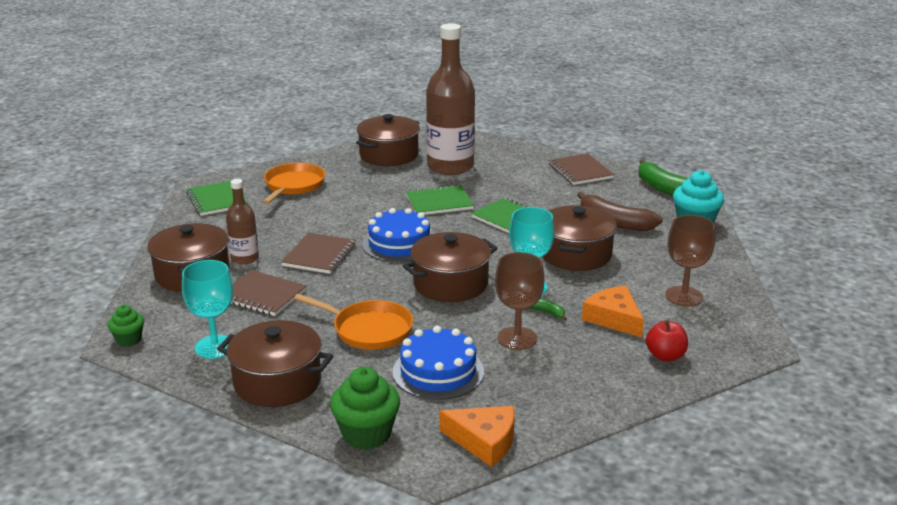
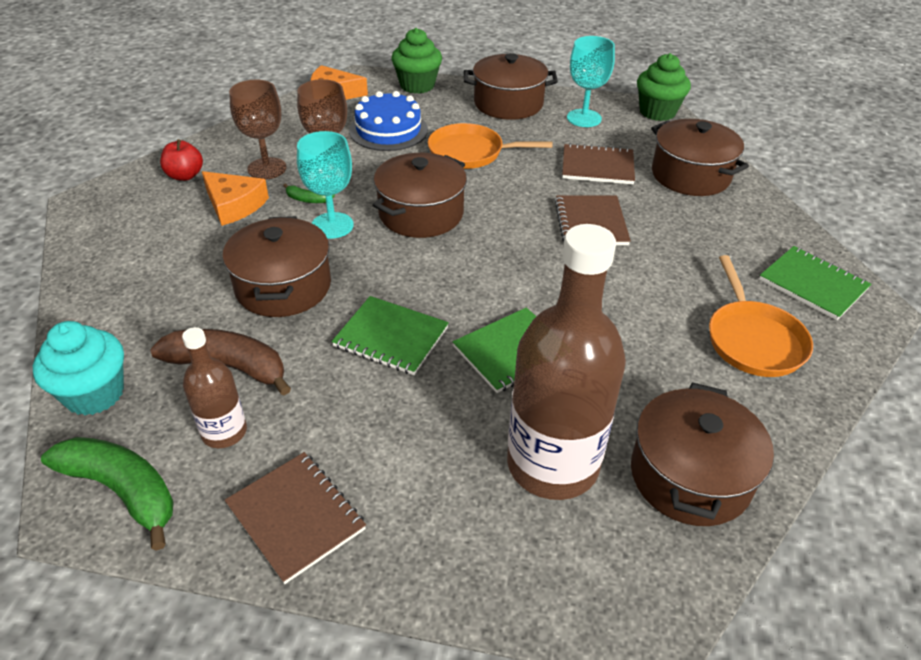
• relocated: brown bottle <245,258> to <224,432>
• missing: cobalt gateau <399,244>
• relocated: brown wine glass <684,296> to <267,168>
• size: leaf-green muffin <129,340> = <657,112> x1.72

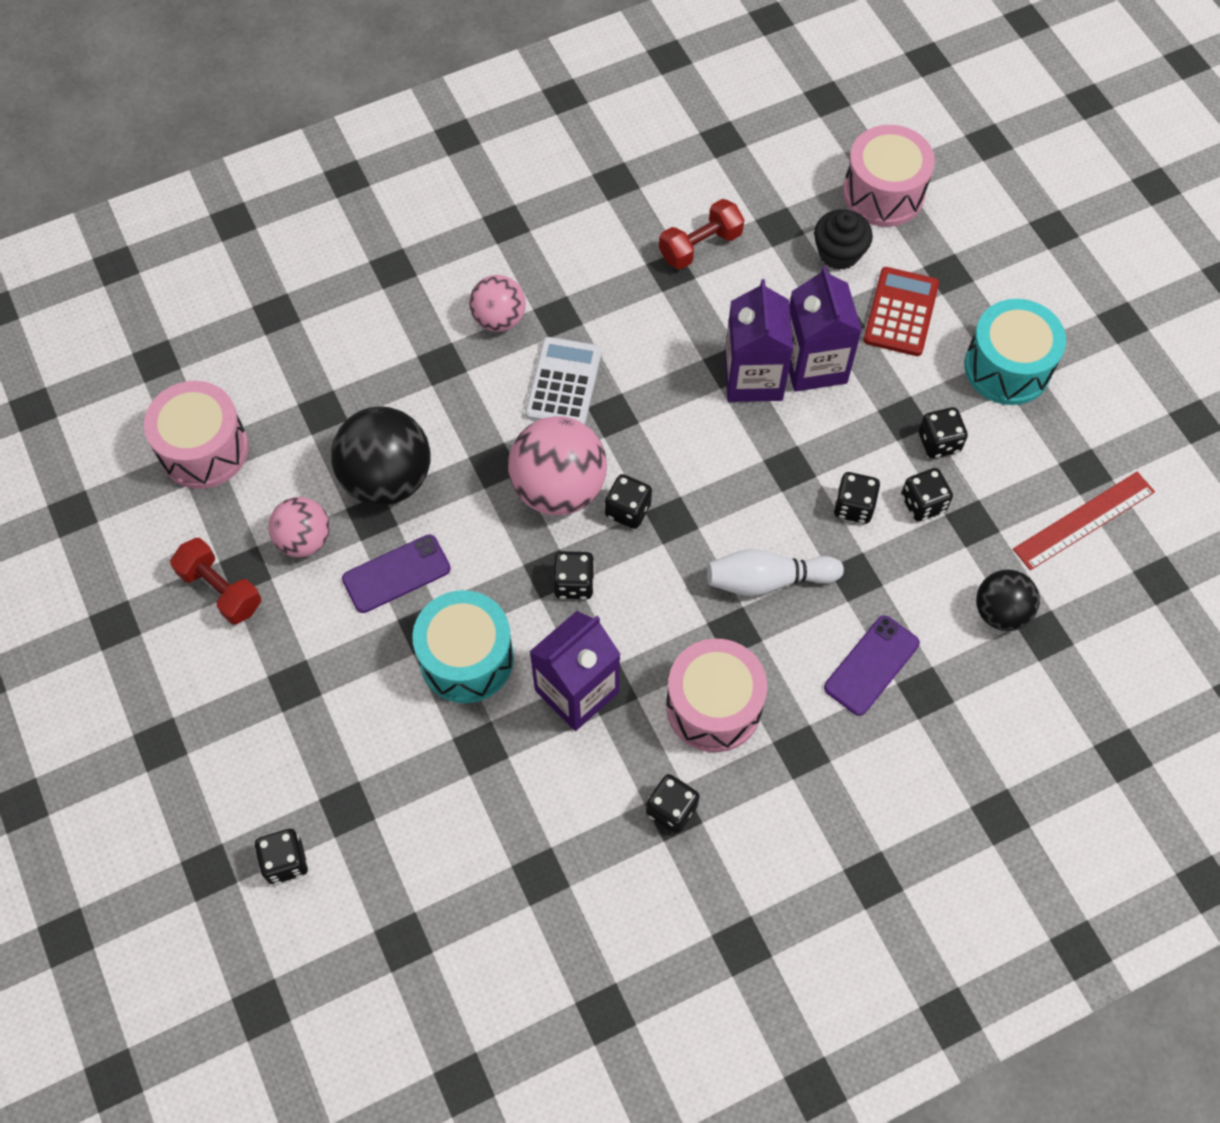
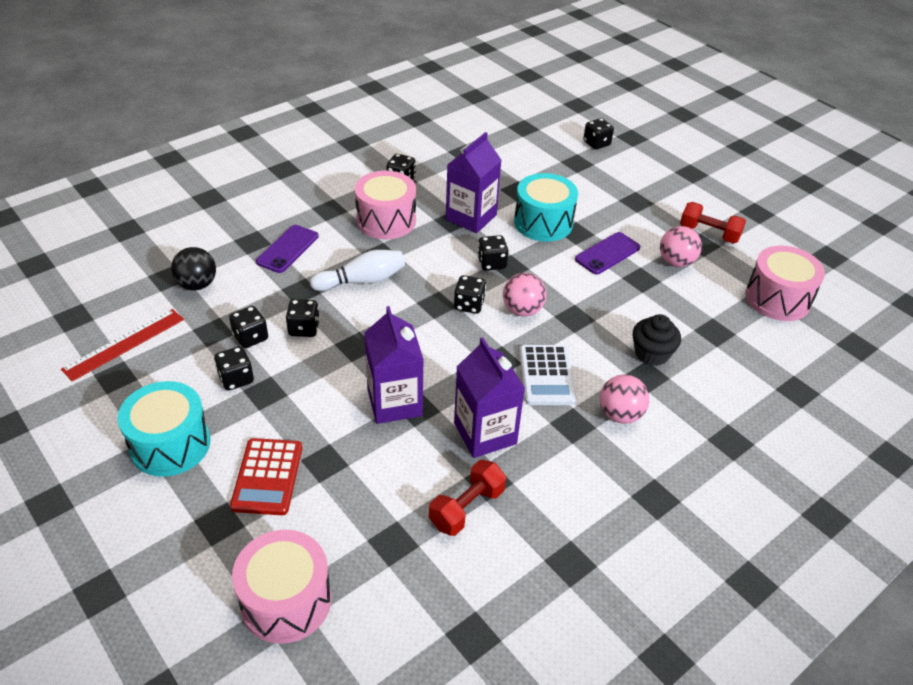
• relocated: black muffin <839,253> to <651,354>
• relocated: purple milk carton <814,364> to <485,433>
• missing: black ball <387,479>
• size: rosy ball <559,488> = <522,310> x0.61

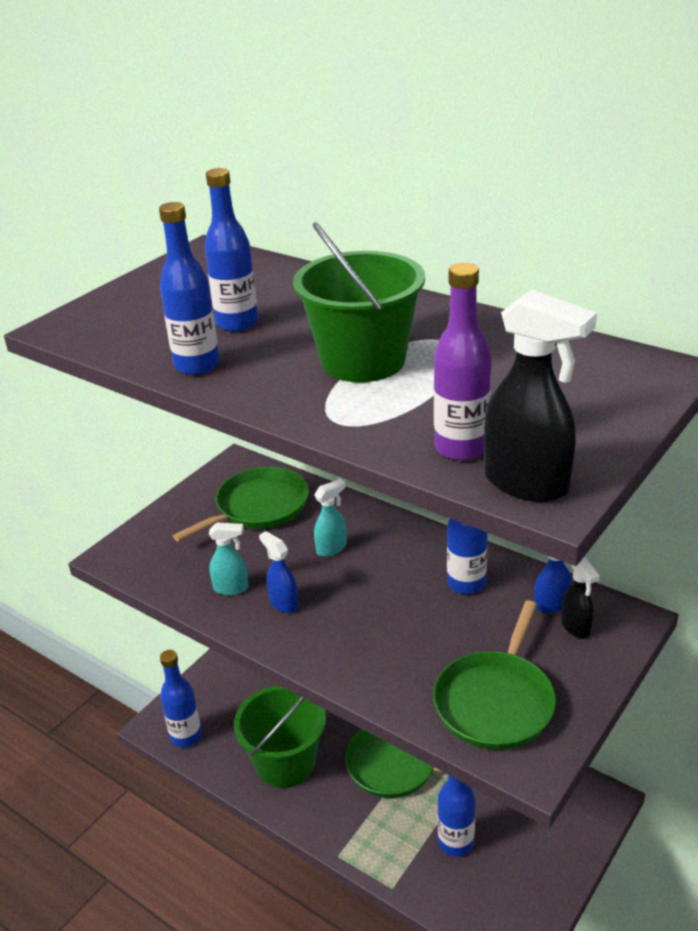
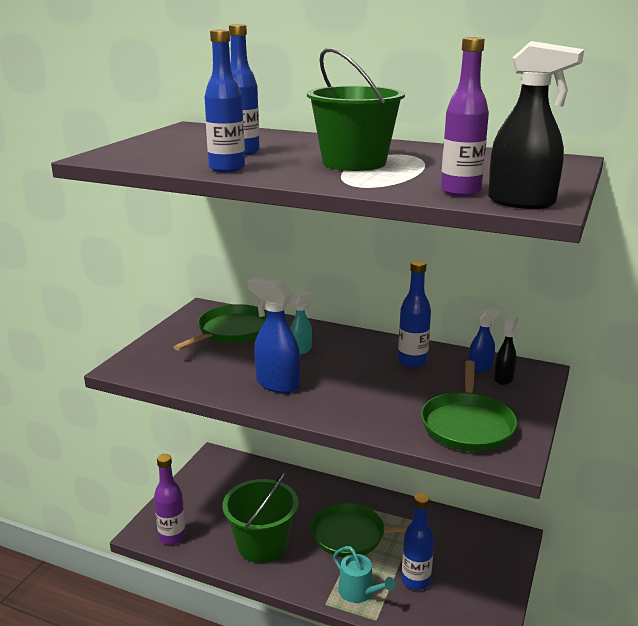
• missing: teal spray cleaner <231,588>
• size: cobalt spray cleaner <283,603> = <277,384> x1.68
• spun: black spray cleaner <576,627> = <503,378> 120 degrees counterclockwise
• colour: cobalt bottle <186,736> to purple bottle <172,537>
• appeared: teal watering pot <359,592>

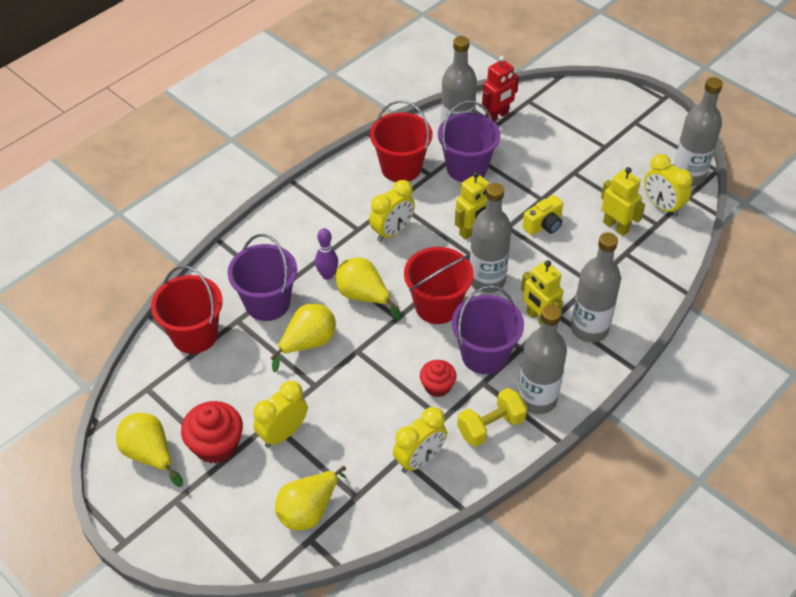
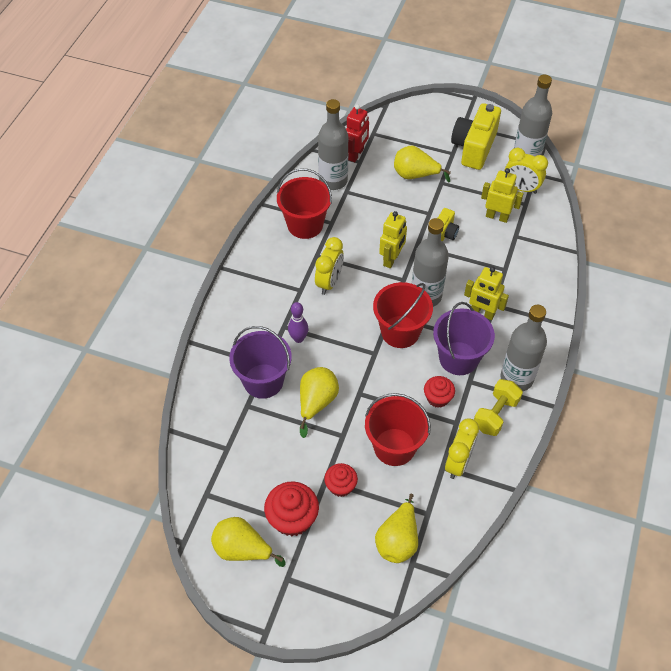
• missing: purple bucket <467,168>
• missing: gray bottle <589,329>
• relocated: yellow pear <364,296> to <415,175>
• relocated: crimson bucket <194,335> to <394,447>
• exchanged: yellow alarm clock <283,433> to crimson muffin <340,486>
• appeared: yellow photo camera <474,147>

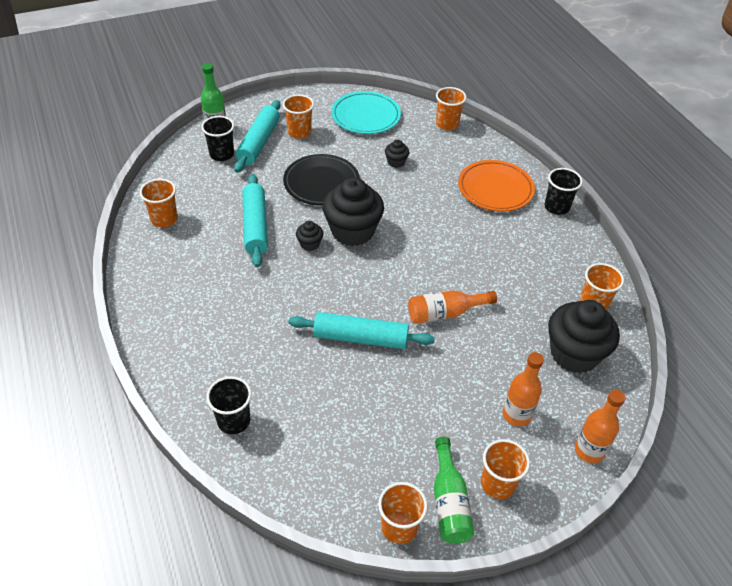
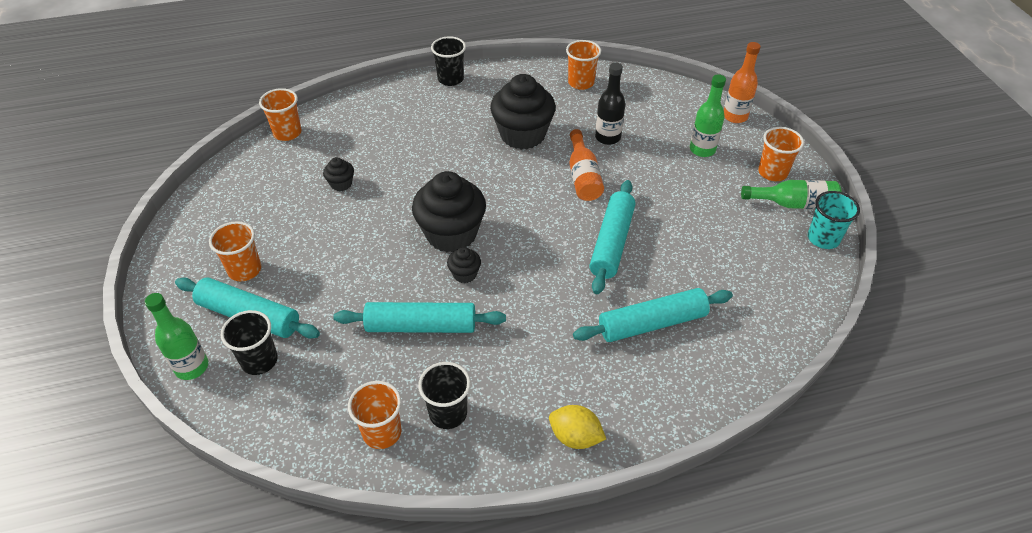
• missing: teal plate <366,116>
• missing: black plate <321,183>
• missing: orange plate <495,189>
• relocated: black muffin <574,354> to <522,135>
• colour: orange bottle <516,415> to leaf-green bottle <702,150>
• relocated: black tumbler <234,421> to <448,413>
• colour: orange tumbler <399,527> to teal tumbler <823,238>
• appeared: black bottle <607,137>
• appeared: teal pastry roller <652,323>
• appeared: yellow toy lemon <575,437>

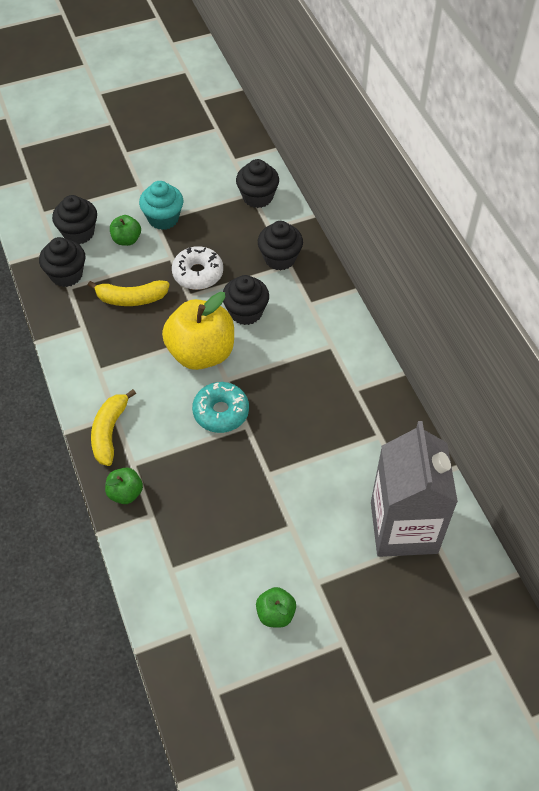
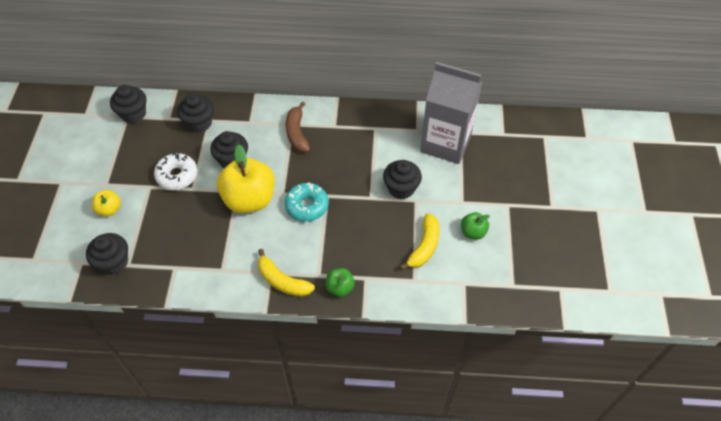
• missing: teal muffin <163,218>
• relocated: black muffin <79,233> to <401,188>
• colour: leaf-green apple <126,239> to yellow apple <109,209>
• relocated: yellow toy banana <131,298> to <424,246>
• appeared: brown toy banana <297,133>

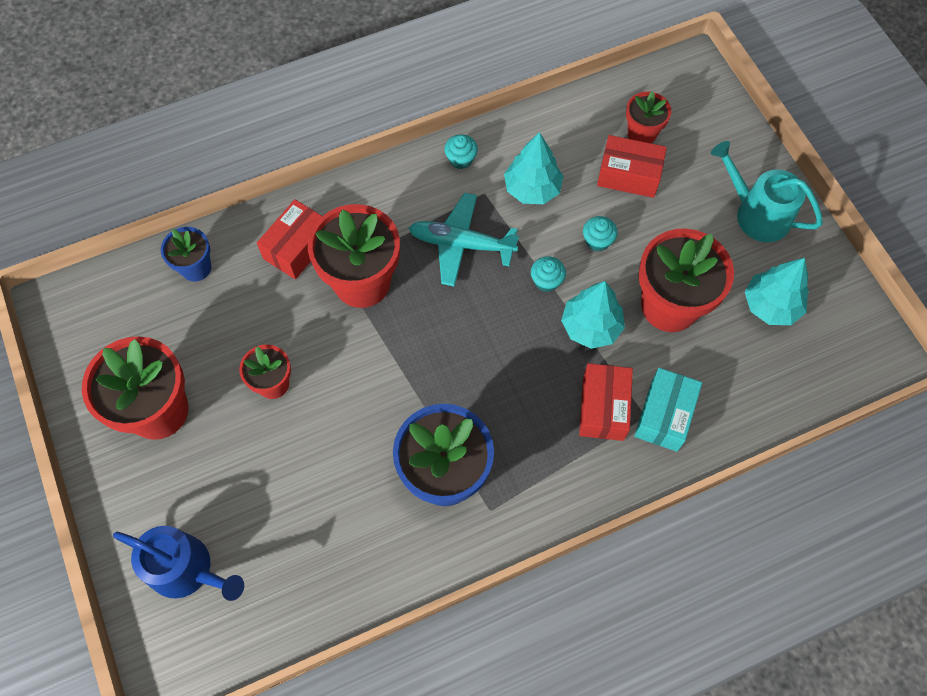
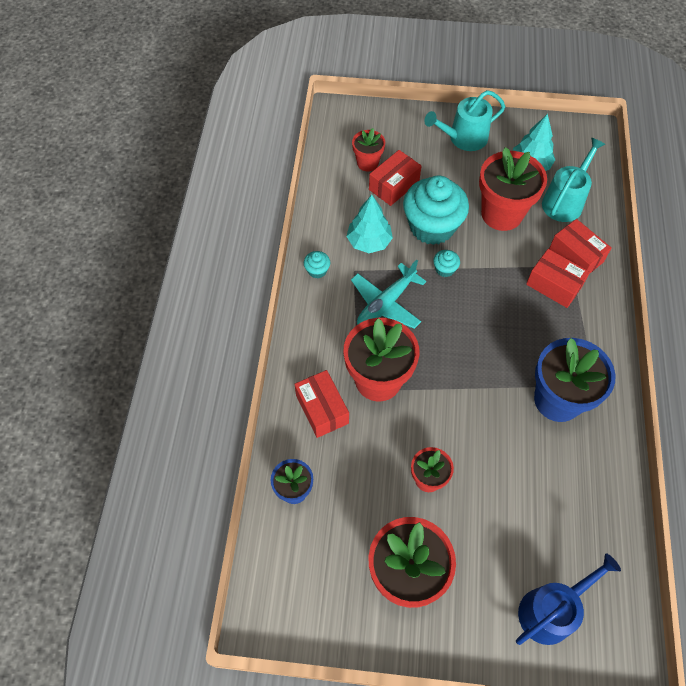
• size: teal muffin <597,241> = <432,227> x2.47
• missing: teal toy tree <591,327>
• colour: teal box <664,415> to crimson box <575,256>
• appeared: teal watering pot <564,201>

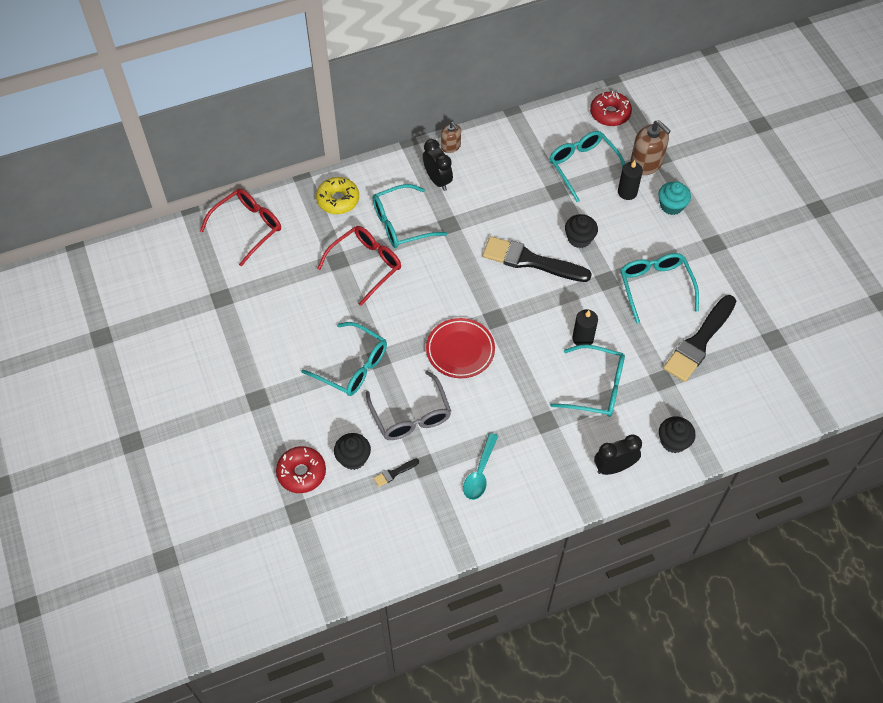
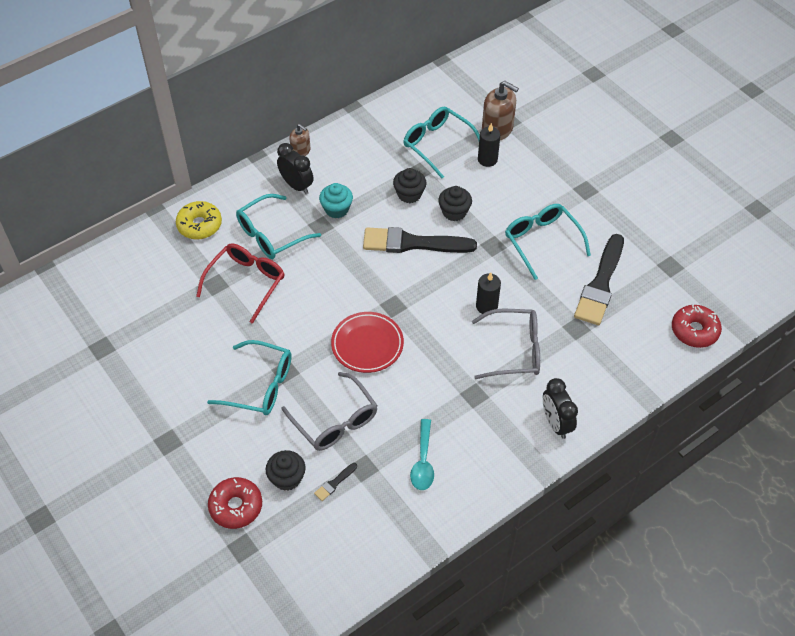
• relocated: crimson donut <610,113> to <694,330>
• relocated: teal muffin <671,206> to <336,209>
• missing: crimson spectacles <248,227>
• colour: teal spectacles <596,387> to gray spectacles <514,350>
• relocated: black muffin <673,441> to <409,194>
• spun: black alarm clock <614,467> = <556,423> 75 degrees counterclockwise

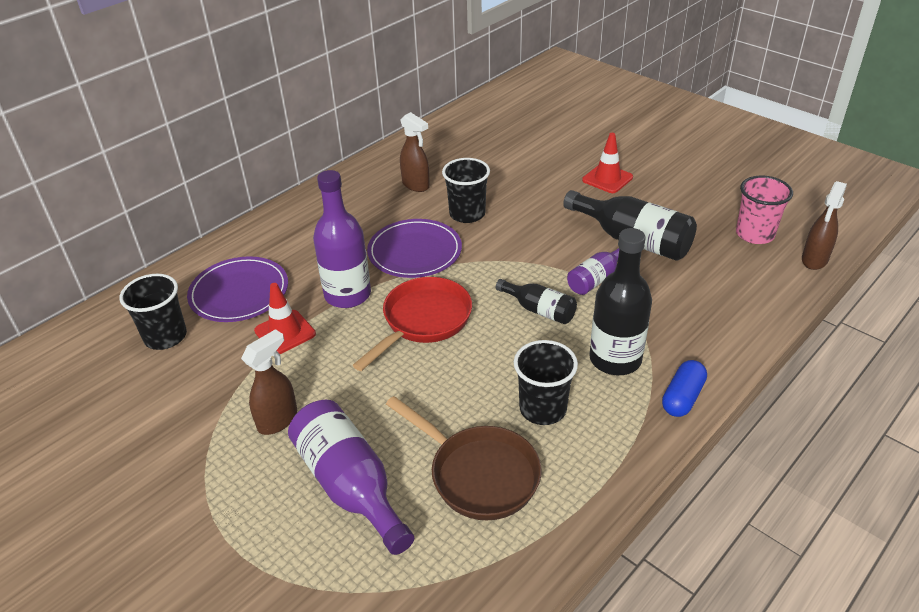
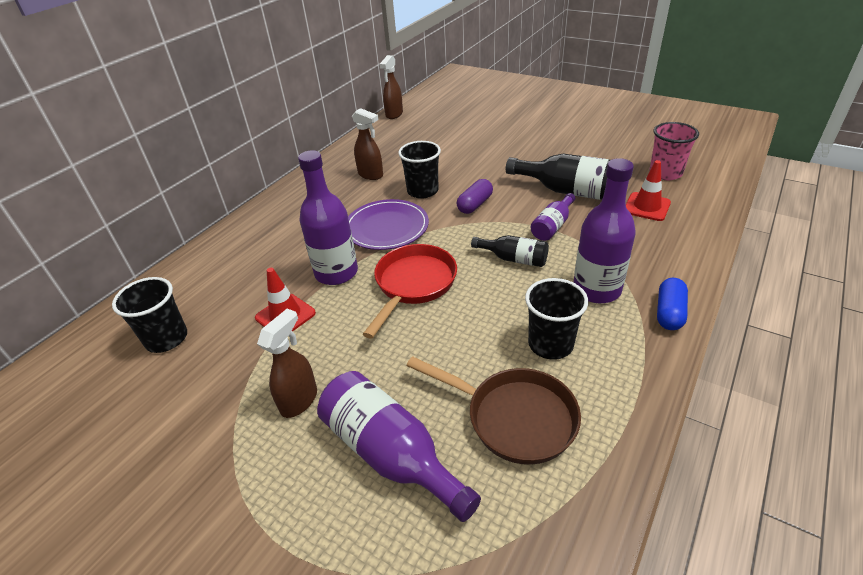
• relocated: crimson traffic cone <607,179> to <646,207>
• relocated: brown spray cleaner <814,260> to <394,114>
• colour: black bottle <615,359> to purple bottle <596,289>
• missing: purple plate <239,292>
• appeared: purple pill <475,204>

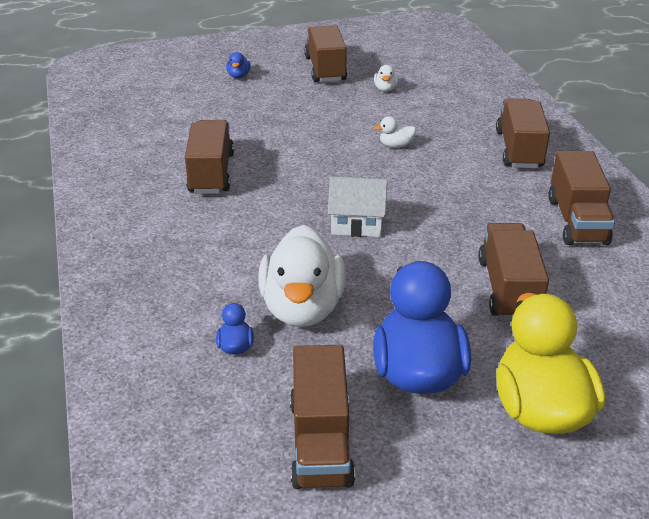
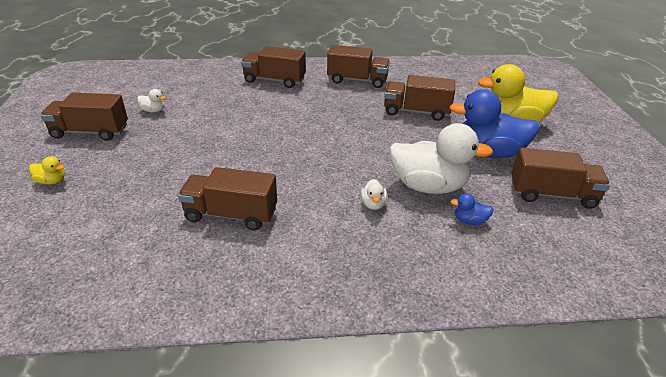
• colour: cobalt rubber duck <238,76> to yellow rubber duck <52,181>
• relocated: white rubber duck <395,145> to <373,204>
• missing: white cottage <357,224>

